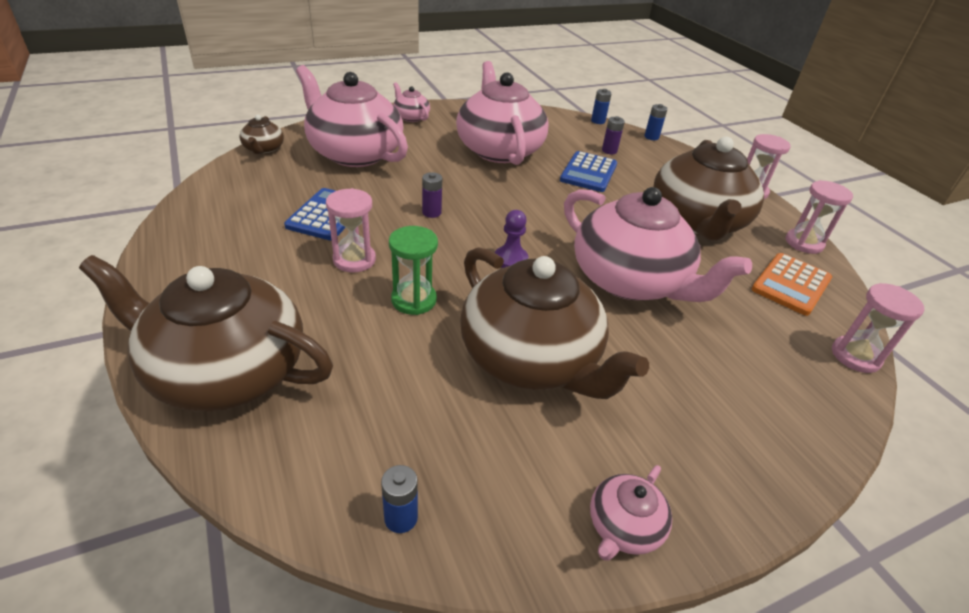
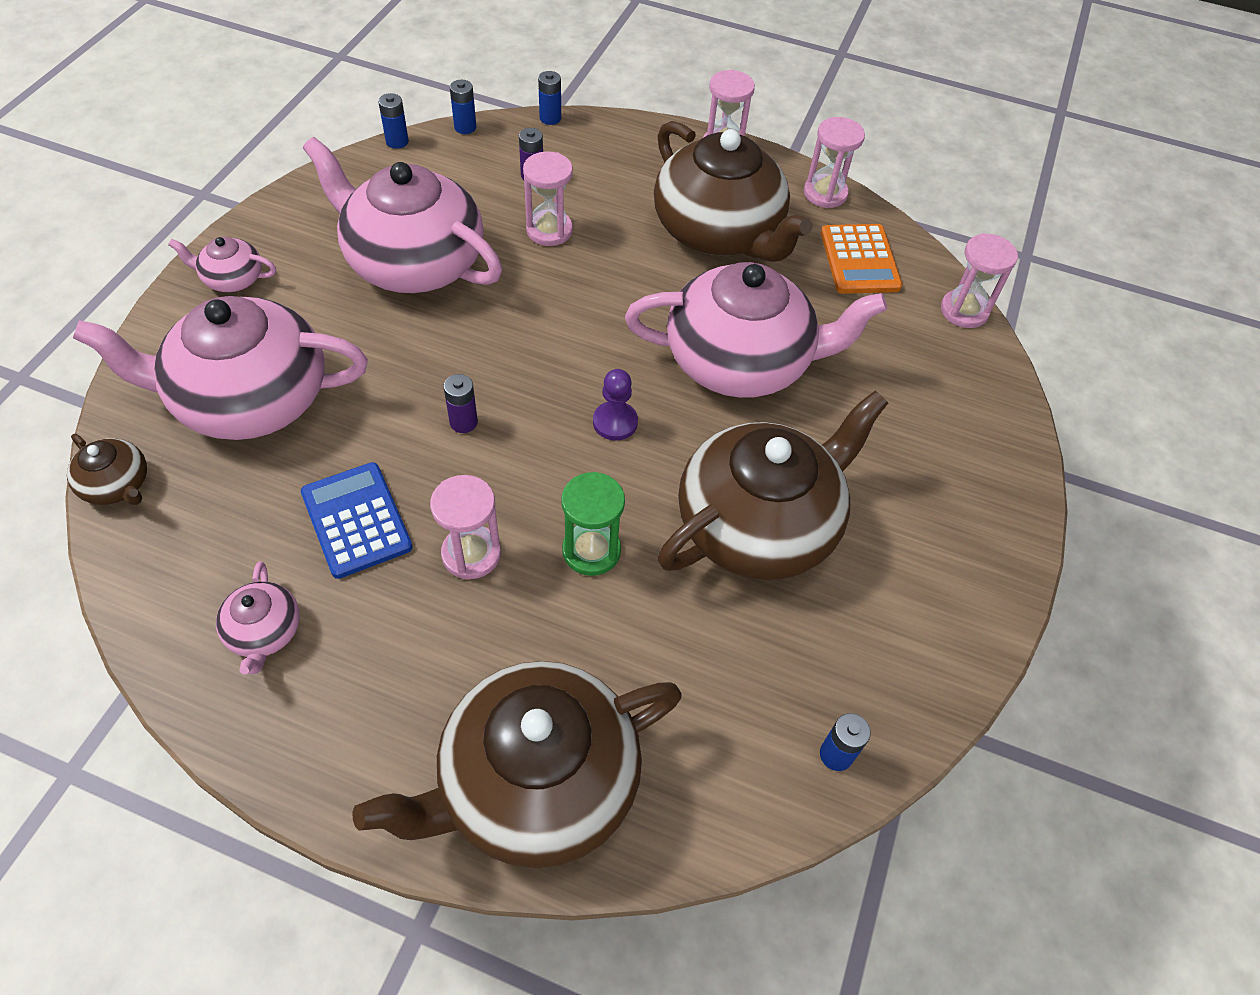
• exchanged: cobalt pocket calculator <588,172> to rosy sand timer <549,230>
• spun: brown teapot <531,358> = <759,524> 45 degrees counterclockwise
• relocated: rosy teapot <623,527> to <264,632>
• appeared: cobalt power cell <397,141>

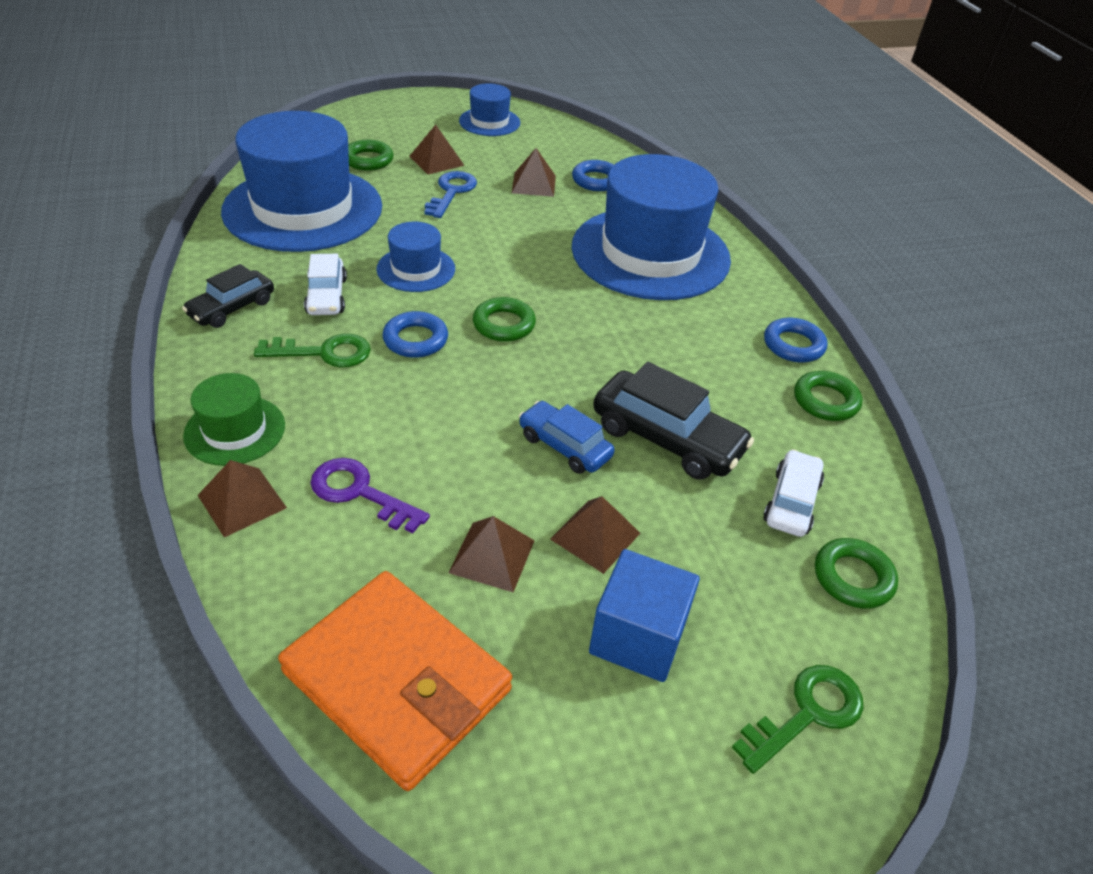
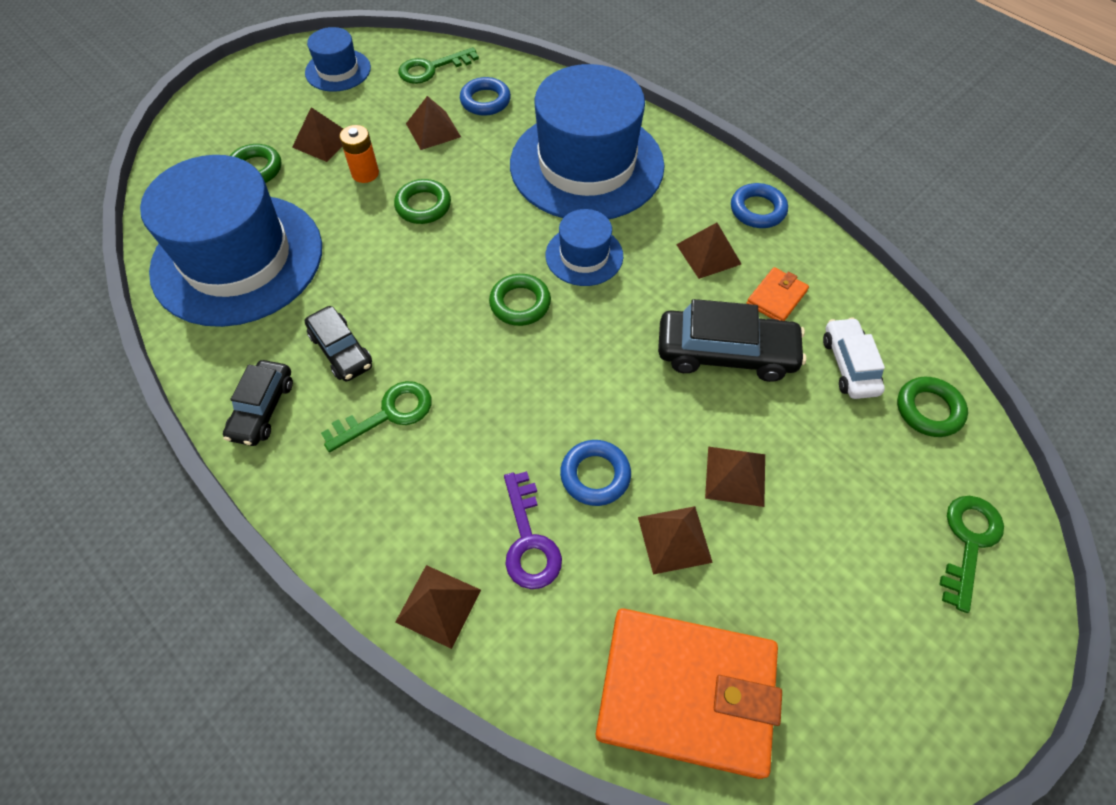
• exchanged: cobalt latchkey <451,192> to orange power cell <365,173>
• relocated: cobalt top hat <416,269> to <584,255>
• colour: white toy car <326,296> to black toy car <341,350>
• relocated: cobalt hoop <415,340> to <595,475>
• relocated: leaf-green hoop <825,401> to <423,206>
• missing: leaf-green top hat <235,430>
• missing: cobalt toy car <564,446>
• spun: purple latchkey <359,493> = <529,540> 105 degrees counterclockwise
• missing: cobalt block <638,637>
• appeared: leaf-green latchkey <431,69>
• appeared: brown solid pyramid <708,254>
• appeared: orange wallet <776,298>

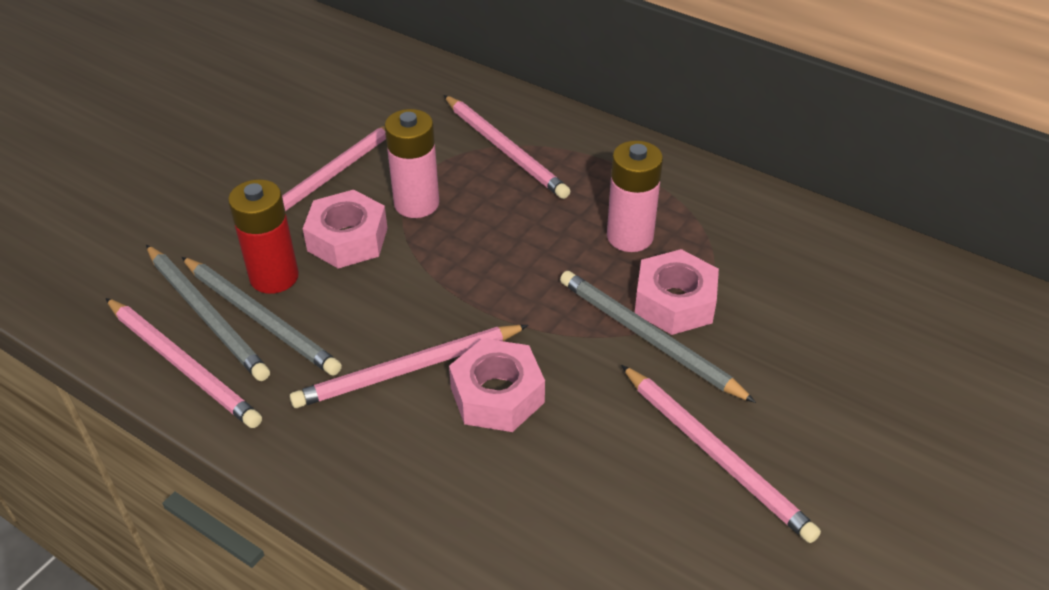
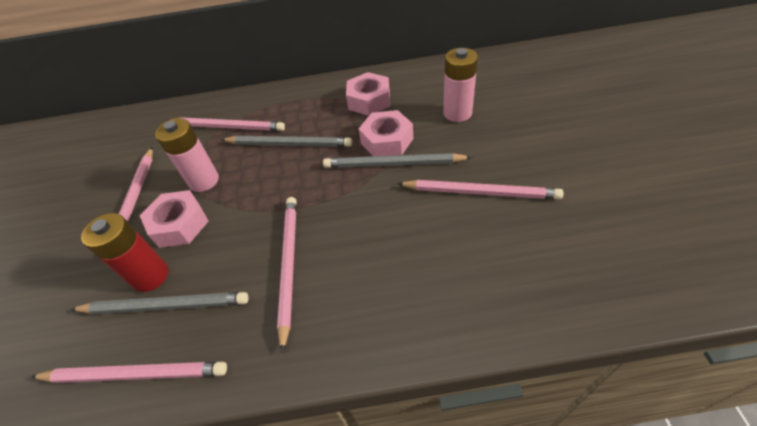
• relocated: rosy power cell <630,236> to <457,113>
• relocated: gray pencil <206,314> to <288,144>
• spun: rosy pencil <409,369> = <288,266> 150 degrees clockwise
• relocated: rosy nut <497,395> to <369,100>

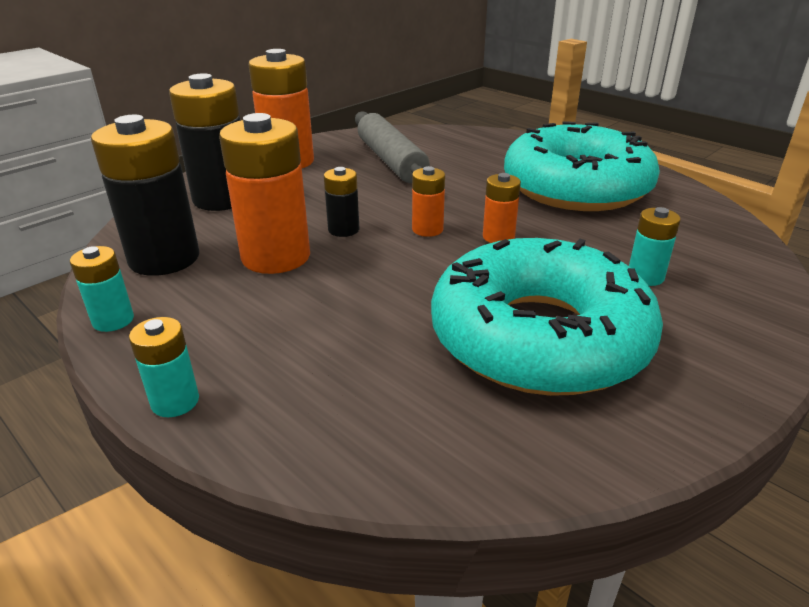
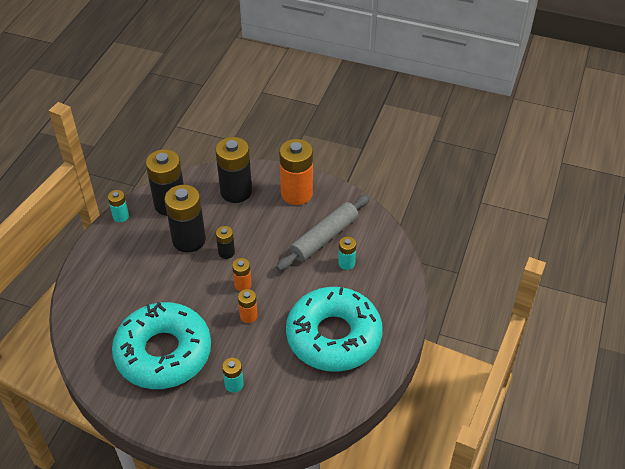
• colour: orange power cell <276,257> to black power cell <189,240>
• relocated: teal power cell <175,401> to <346,263>

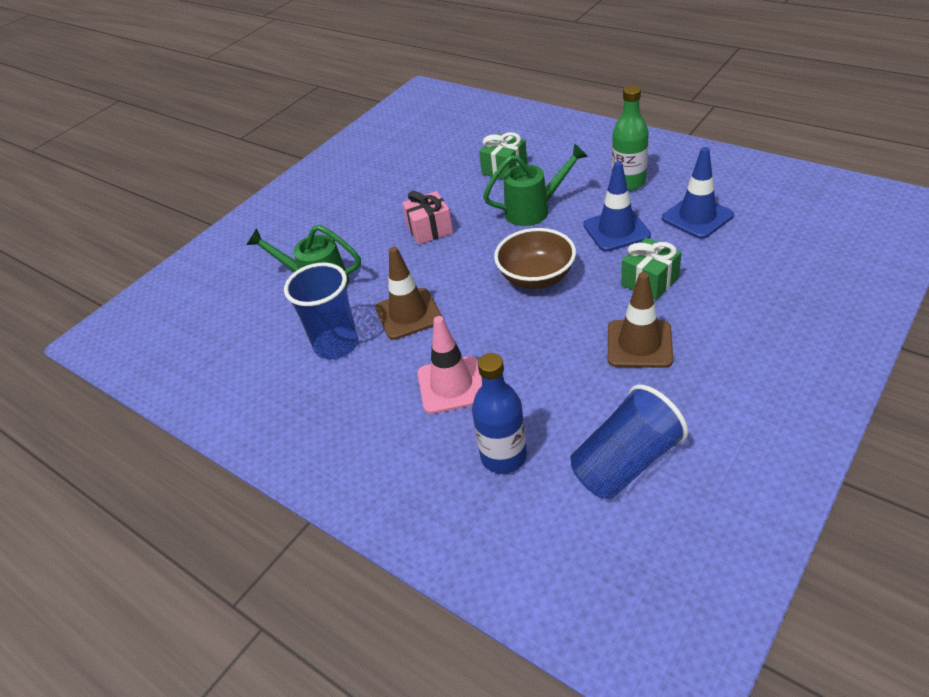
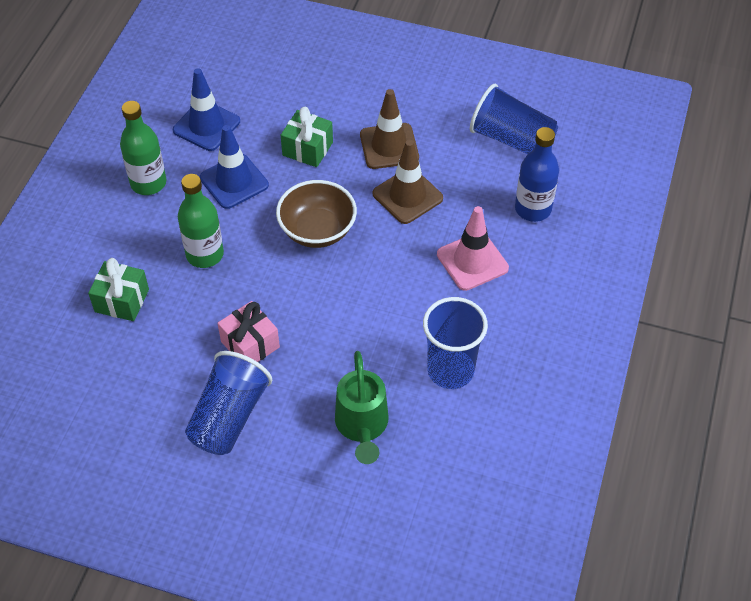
• exchanged: leaf-green watering pot <534,210> to leaf-green bottle <205,254>
• relocated: brown traffic cone <408,314> to <407,196>
• appeared: cobalt tumbler <229,417>

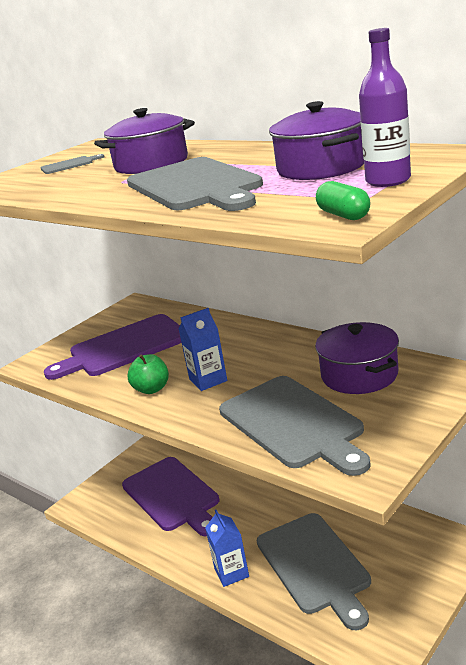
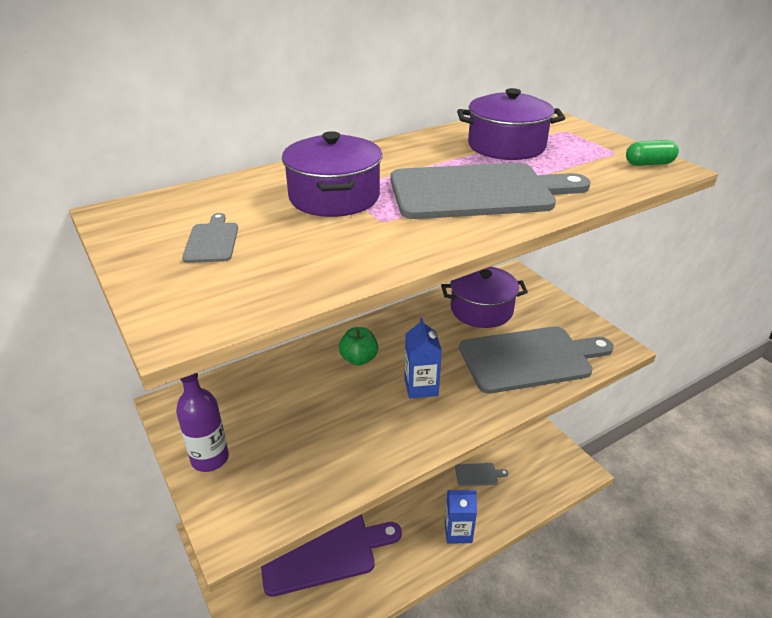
• relocated: purple bottle <388,181> to <210,458>
• missing: purple cutting board <124,347>
• relocated: leaf-green apple <152,389> to <359,359>
• size: gray cutting board <315,565> = <478,474> x0.41

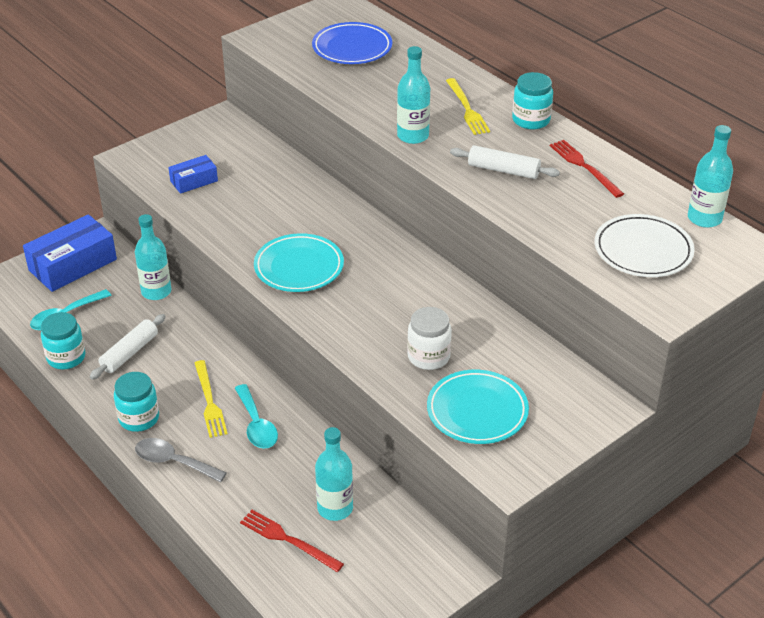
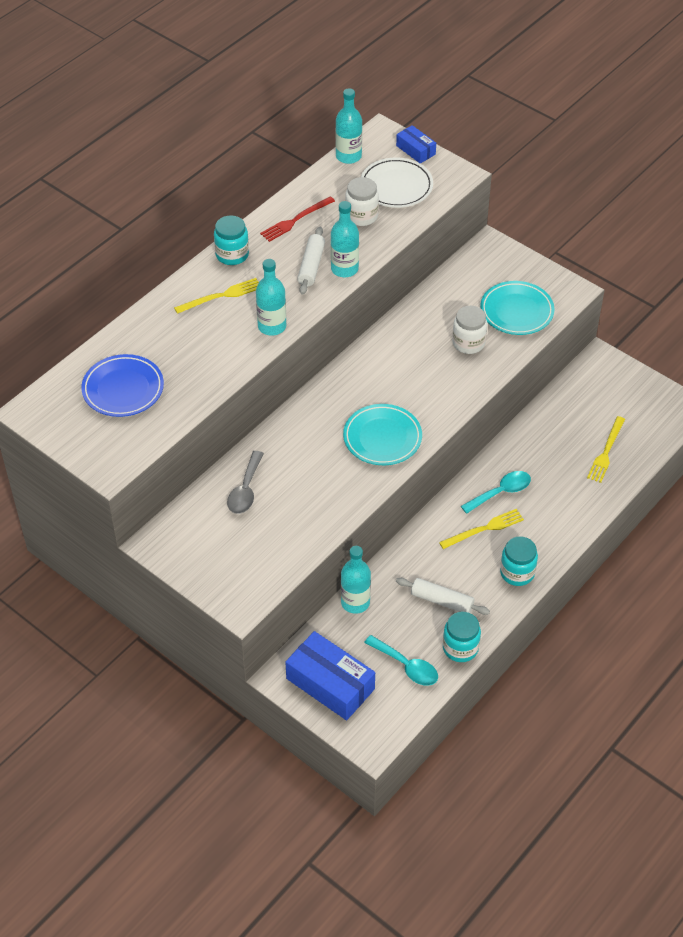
• relocated: cobalt box <194,181> to <415,150>
• relocated: teal bottle <335,508> to <344,269>
• relocated: gray teaspoon <173,462> to <245,490>
• colour: crimson dinner fork <288,540> to yellow dinner fork <606,452>
• appeared: white preserve jar <361,216>

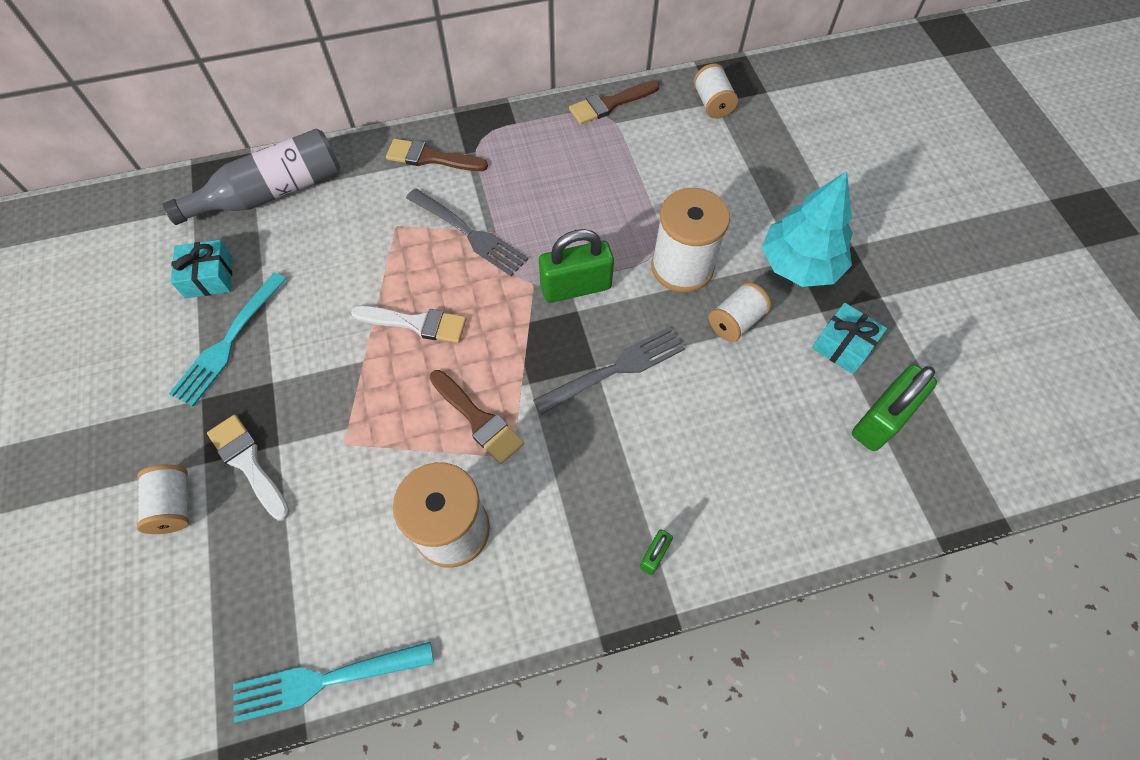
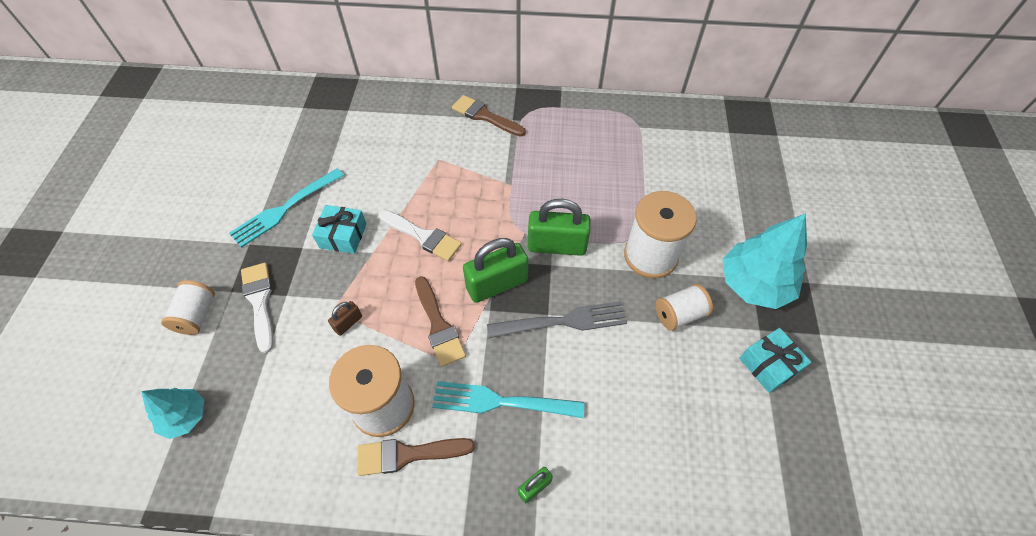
• missing: white reel of thread <712,104>
• relocated: brown paintbrush <610,104> to <407,454>
• missing: gray bottle <272,193>
• missing: gray dinner fork <468,233>
• relocated: teal present <209,277> to <343,236>
• relocated: leaf-green lock <881,419> to <497,284>
• relocated: teal dinner fork <327,679> to <502,401>
• appeared: brown lock <348,323>
• appeared: teal toy tree <185,416>

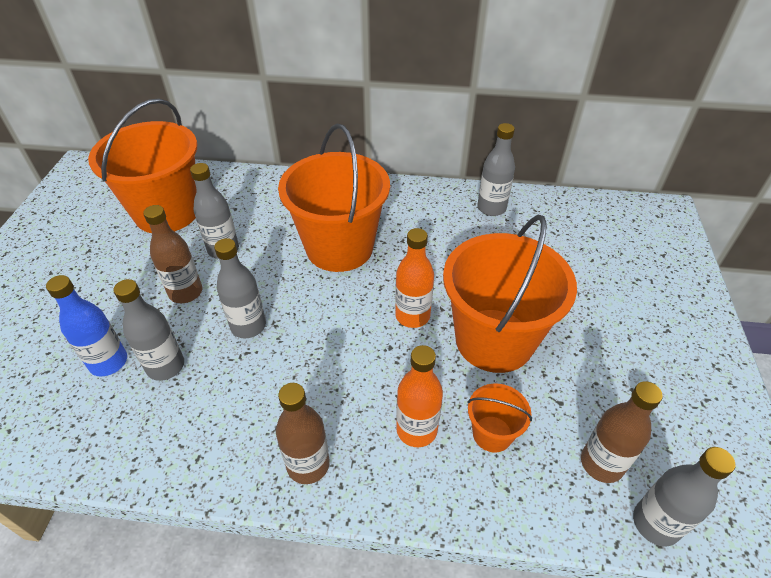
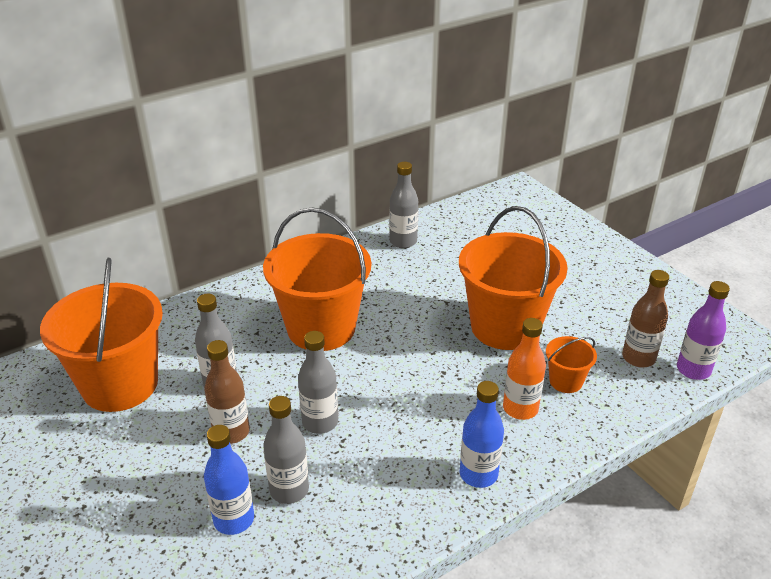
• missing: orange bottle <412,316>
• colour: brown bottle <308,465> to cobalt bottle <478,474>
• colour: gray bottle <655,523> to purple bottle <693,370>

